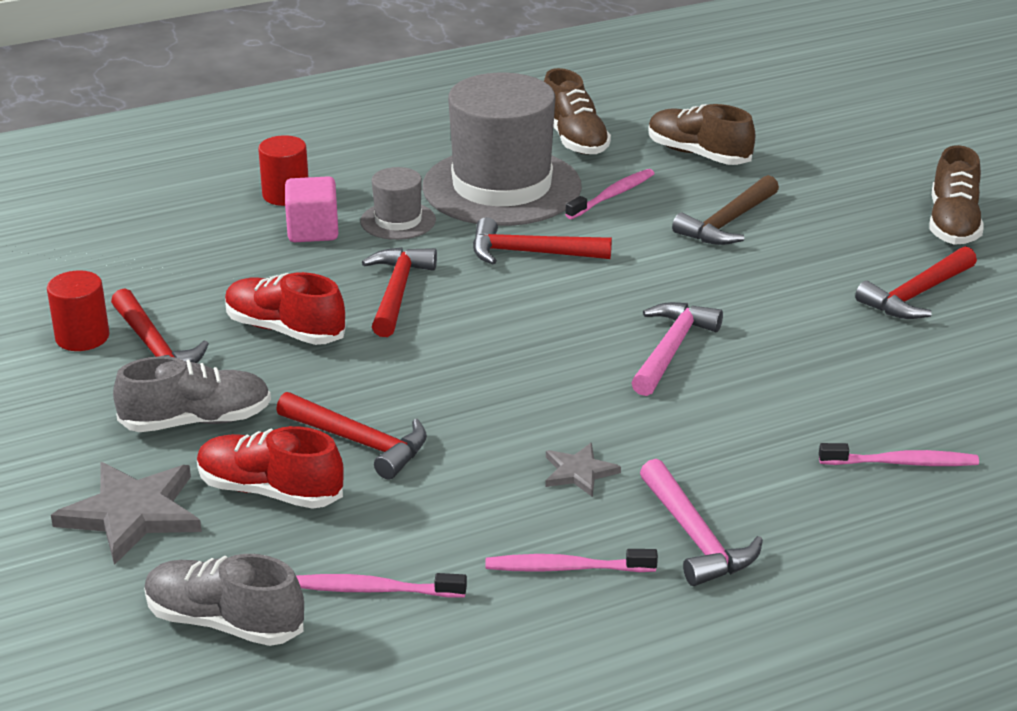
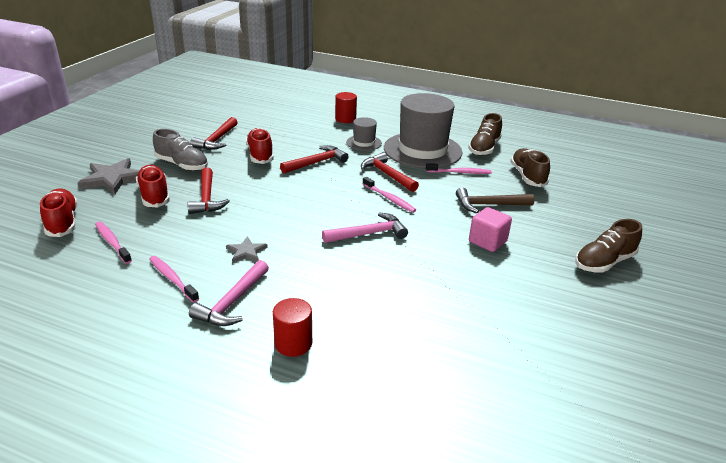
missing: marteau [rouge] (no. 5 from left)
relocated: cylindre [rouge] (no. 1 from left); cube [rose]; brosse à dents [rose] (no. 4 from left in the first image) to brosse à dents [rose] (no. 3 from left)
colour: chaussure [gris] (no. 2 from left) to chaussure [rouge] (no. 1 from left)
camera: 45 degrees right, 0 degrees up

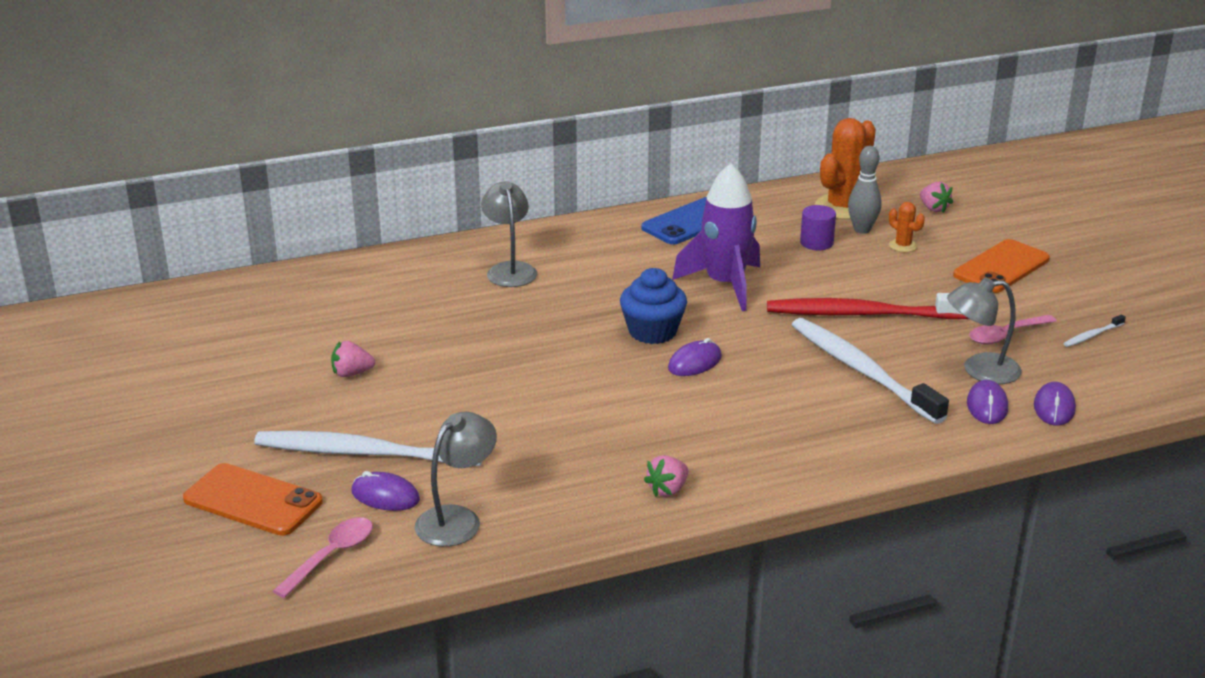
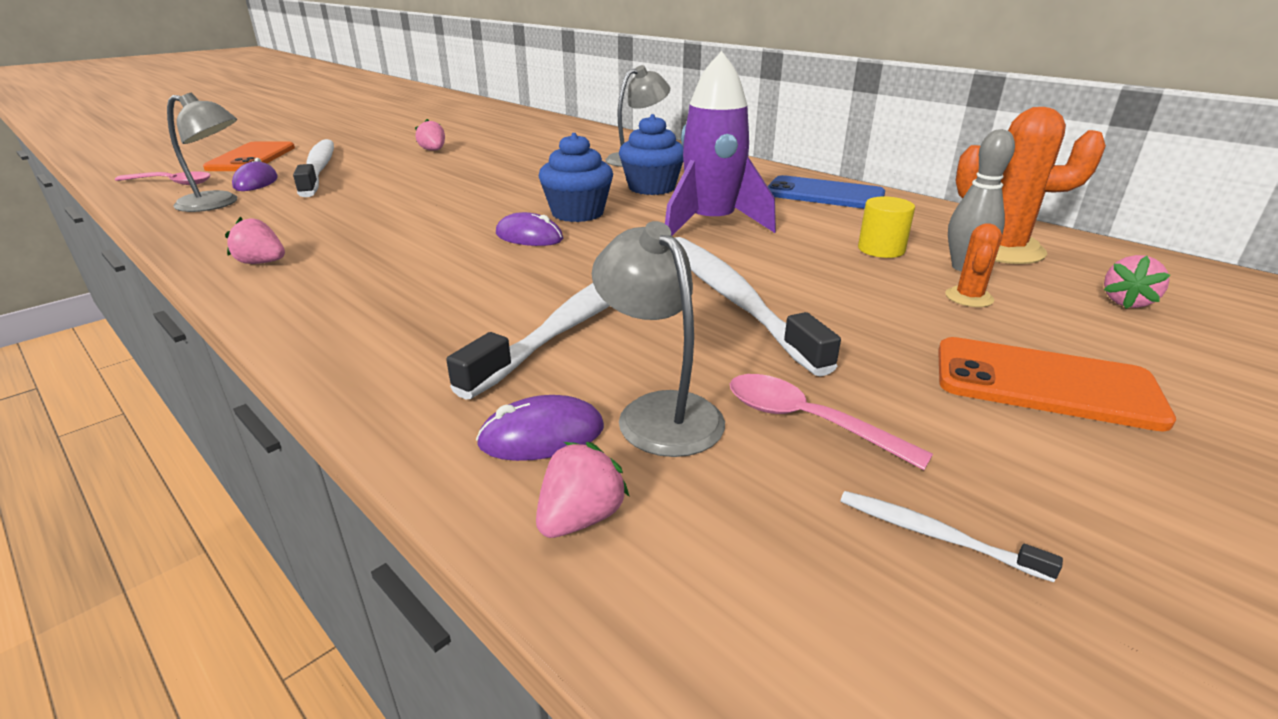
appeared: muffin [bleu] (no. 2 from left)
exchanged: souris [violet] (no. 4 from left) to fraise [rose] (no. 3 from left)
colour: brosse à dents [rouge] to brosse à dents [blanc] (no. 3 from left); cylindre [violet] to cylindre [jaune]
camera: 65 degrees right, 0 degrees up

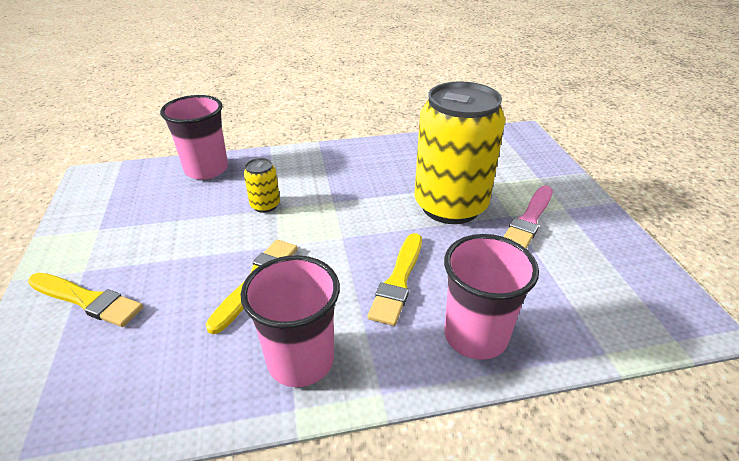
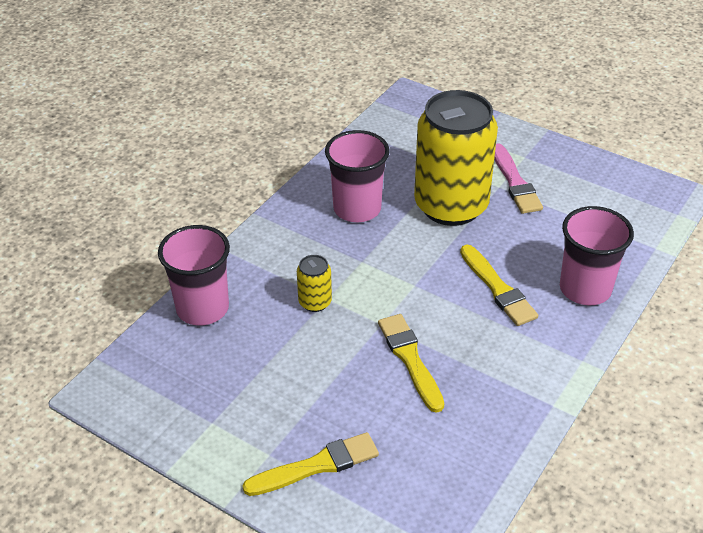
relocated: gobelet [rose] (no. 2 from left)
camera: 45 degrees left, 5 degrees up

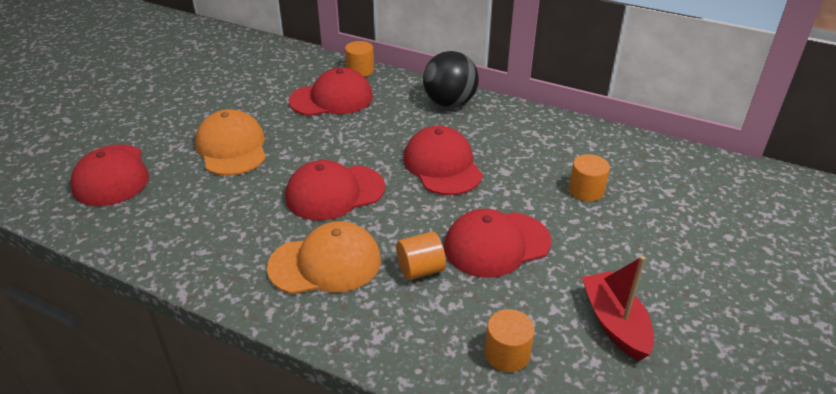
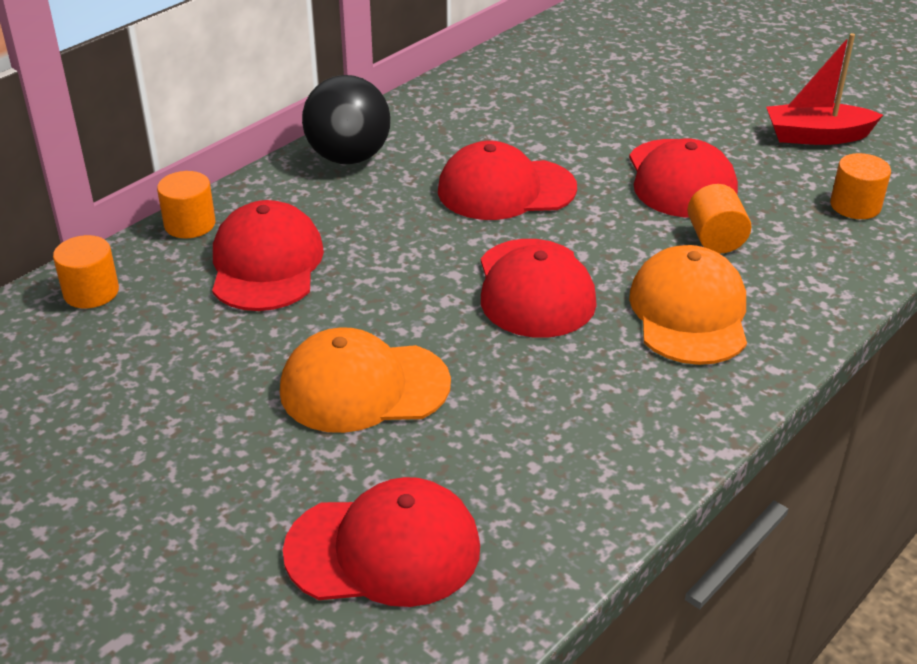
relocated: cylindre [orange] (no. 4 from left in the first image) to cylindre [orange] (no. 1 from left)
camera: 75 degrees left, 0 degrees up

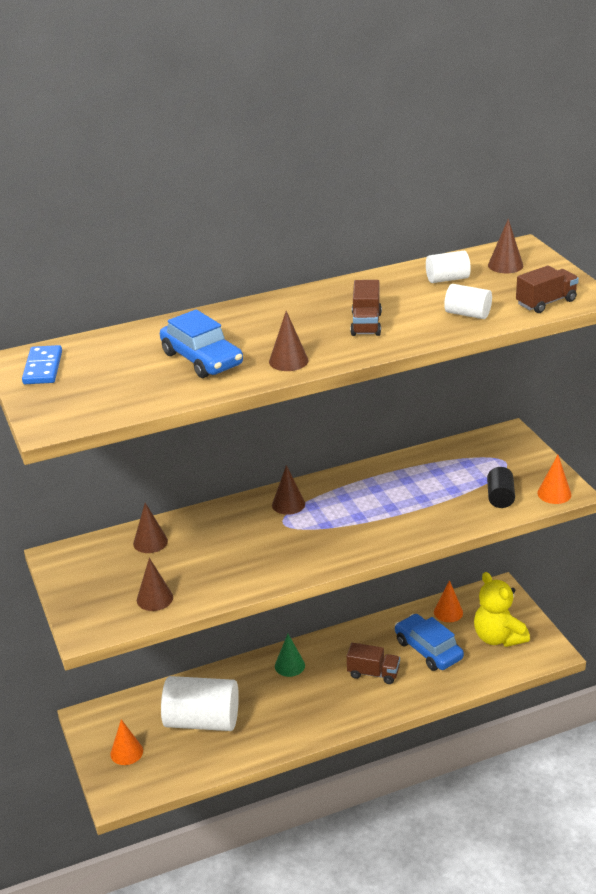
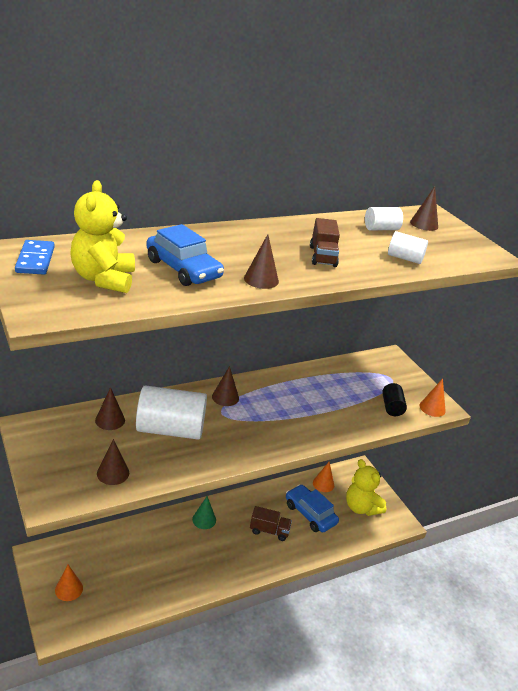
missing: camion [marron] (no. 3 from left)
appeared: ours en peluche [jaune] (no. 1 from left)
relocated: cylindre [blanc] (no. 1 from left)
camera: 10 degrees left, 0 degrees up

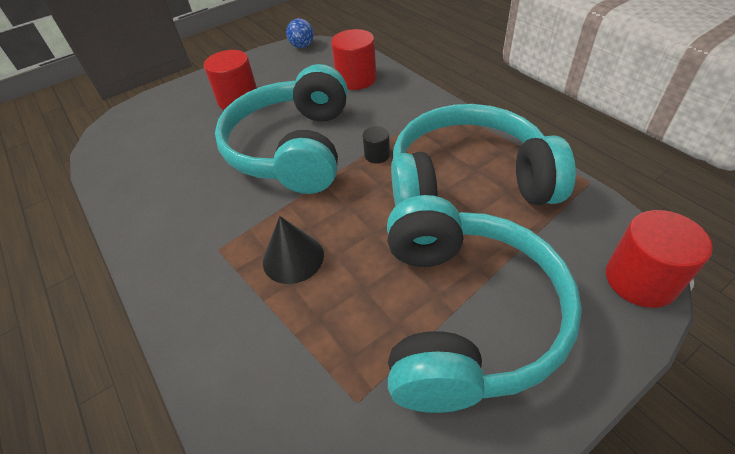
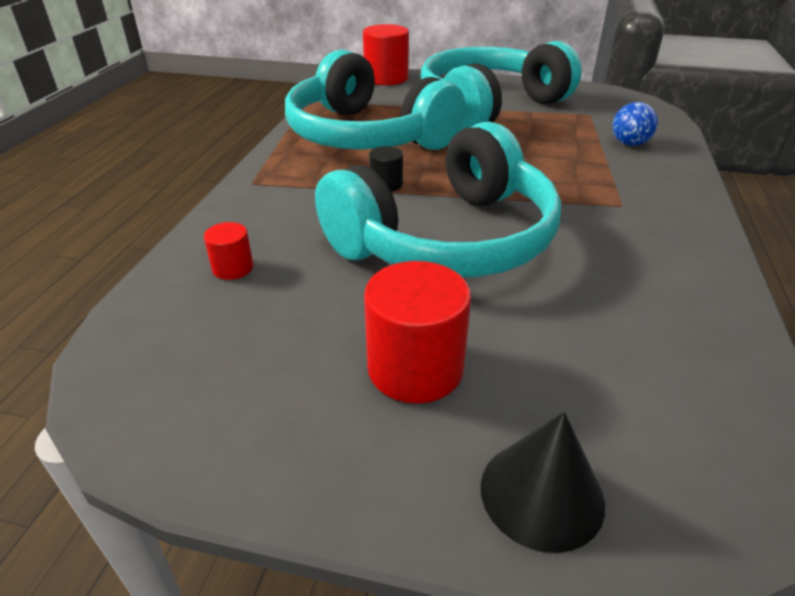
relocated: cône [noir]; balle [bleu]
size: cylindre [rouge] (no. 2 from left in the first image) x0.52
camera: 135 degrees left, 10 degrees down

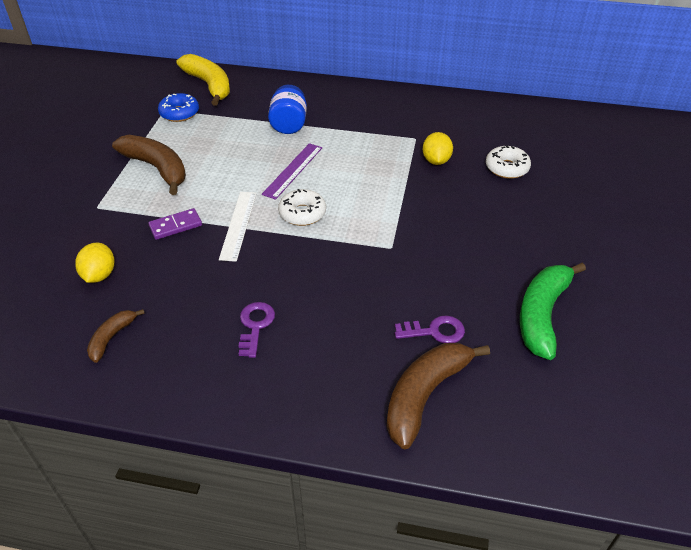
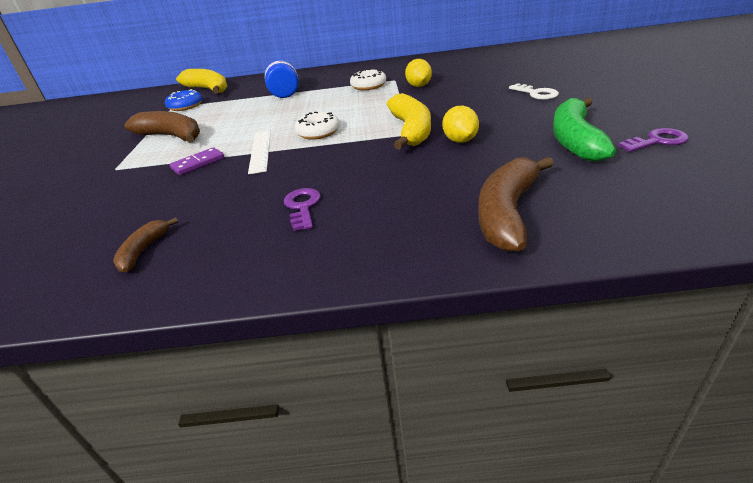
missing: règle [violet]
appeared: banane [jaune] (no. 2 from left); clé [blanc]
relocated: citron [jaune] (no. 1 from left in the first image) to citron [jaune] (no. 2 from left); clé [violet] (no. 2 from left); beignet [blanc] (no. 2 from left)
camera: 10 degrees left, 10 degrees down

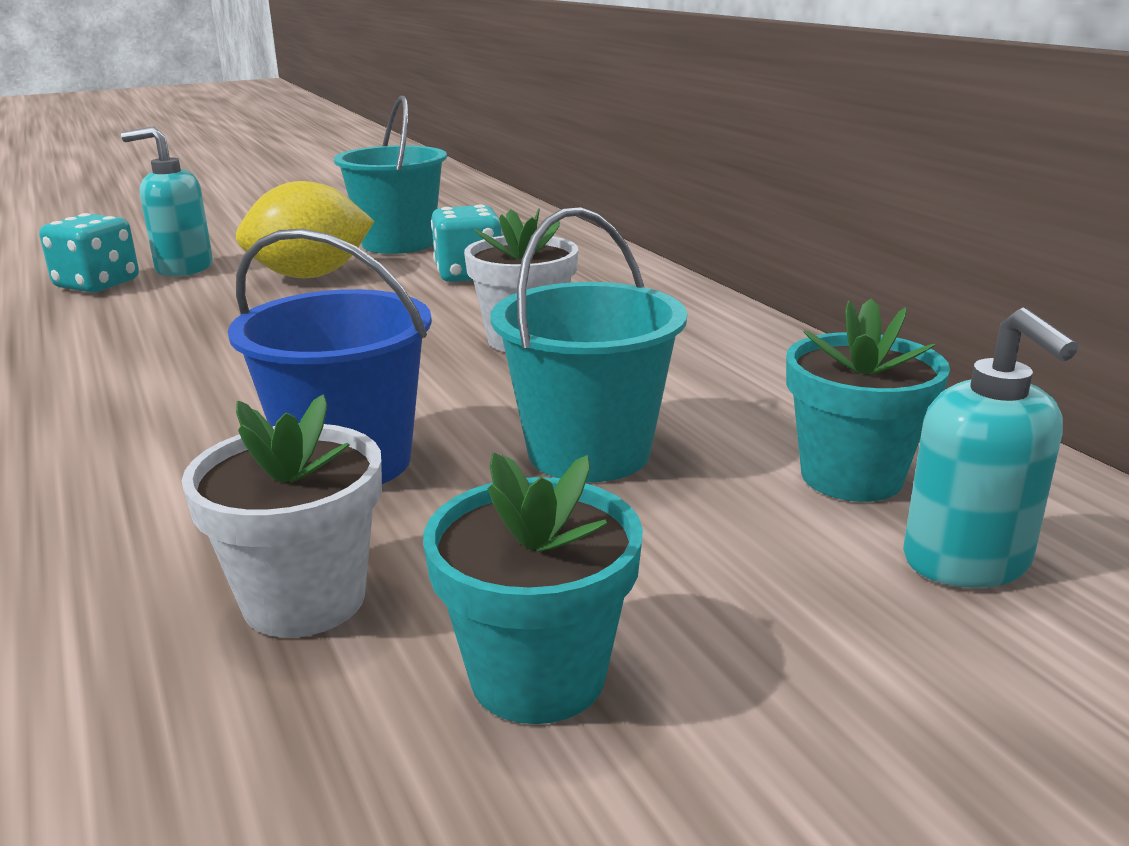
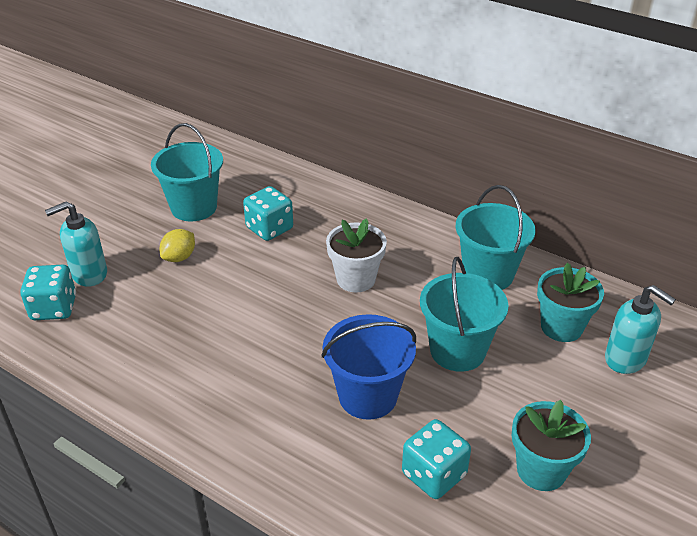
appeared: seau [turquoise] (no. 3 from left)
exchanged: pot de fleurs [blanc] (no. 1 from left) to dé [turquoise] (no. 3 from left)
size: citron [jaune] x0.54
camera: 30 degrees left, 15 degrees up

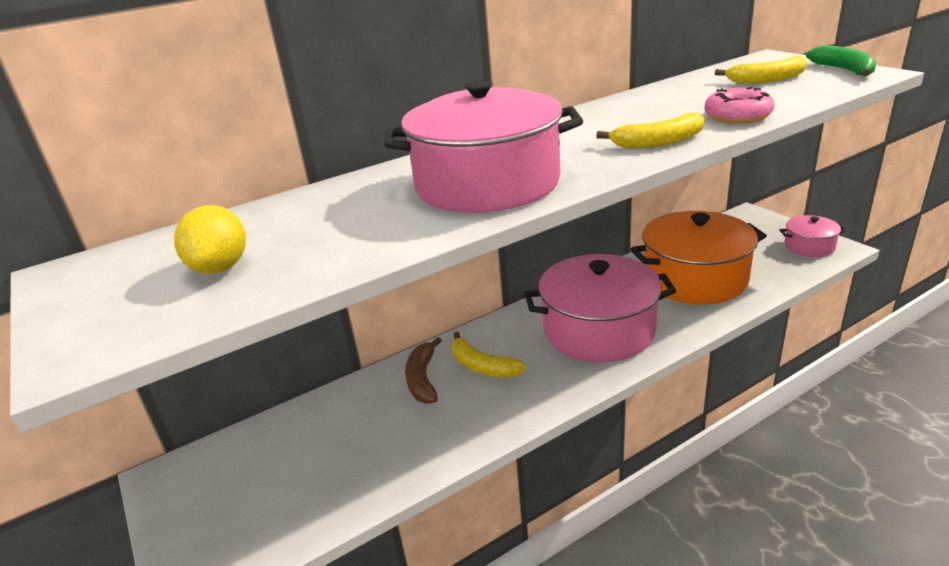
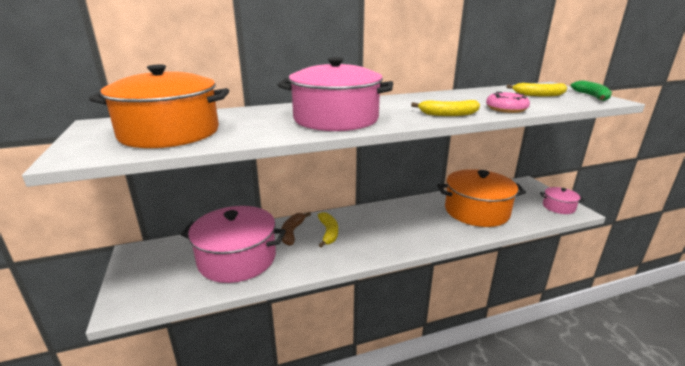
relocated: marmite [rose] (no. 2 from left in the first image) to marmite [rose] (no. 1 from left)
exchanged: citron [jaune] to marmite [orange] (no. 1 from left)
spun: banane [jaune] (no. 1 from left) 150 degrees counterclockwise
camera: 10 degrees right, 5 degrees down

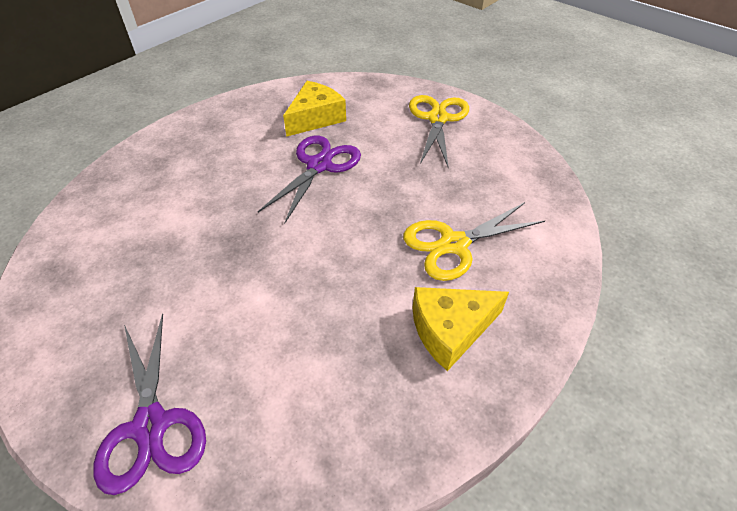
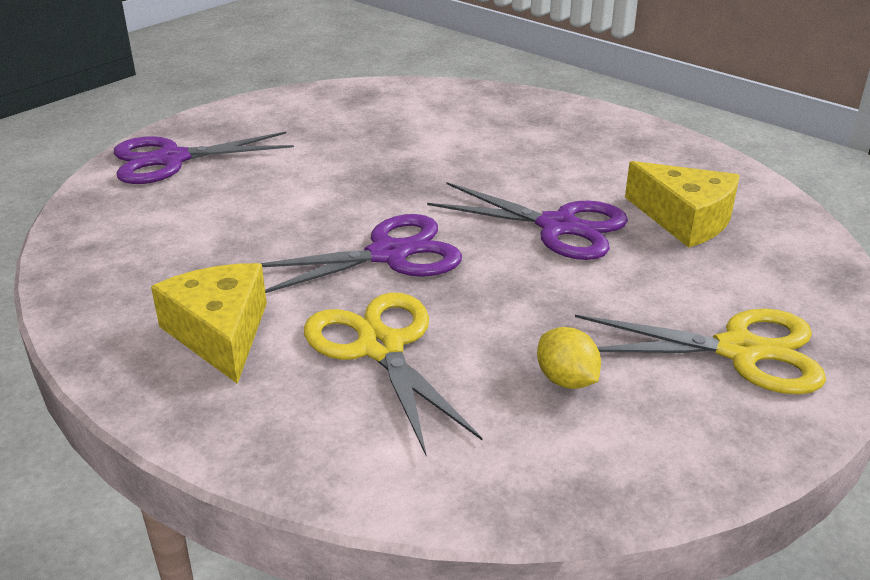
appeared: ciseaux [violet] (no. 2 from left); citron [jaune]
camera: 90 degrees right, 15 degrees down

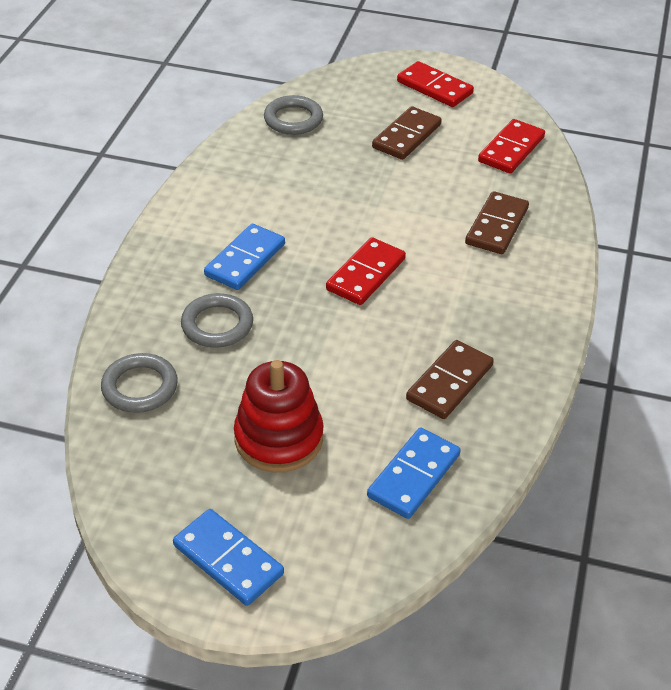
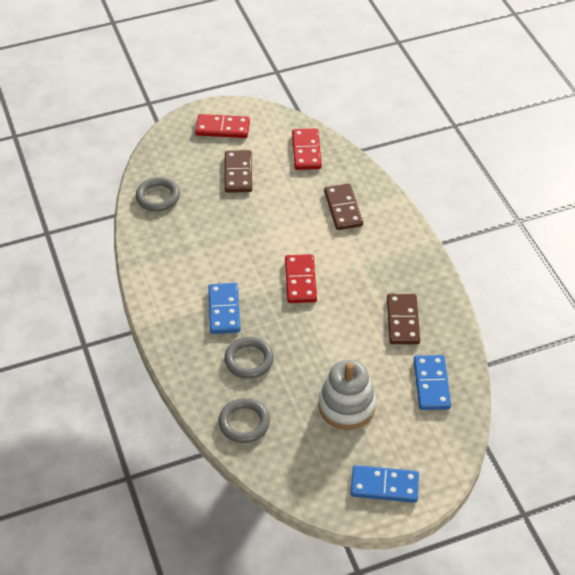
colour: jouet à empiler [rouge] to jouet à empiler [blanc]
camera: 35 degrees left, 5 degrees up

